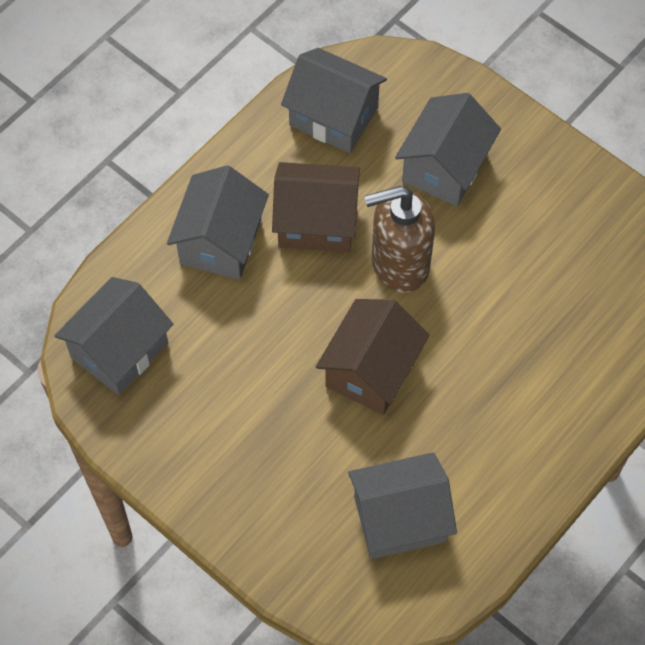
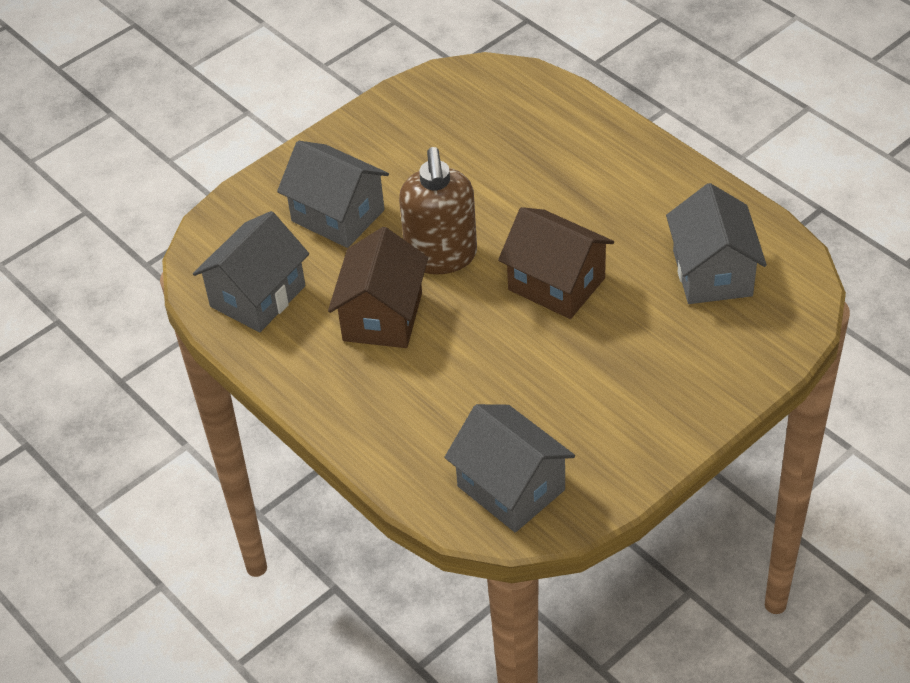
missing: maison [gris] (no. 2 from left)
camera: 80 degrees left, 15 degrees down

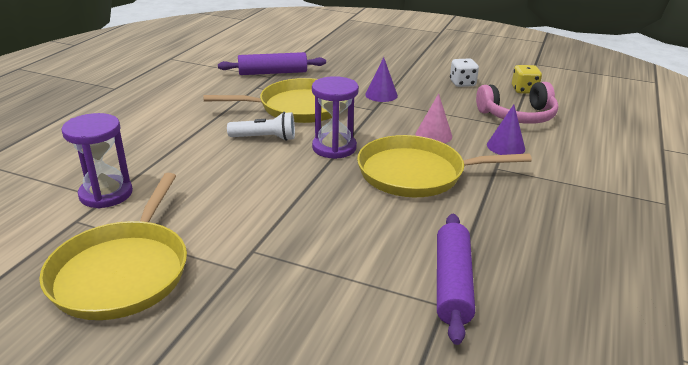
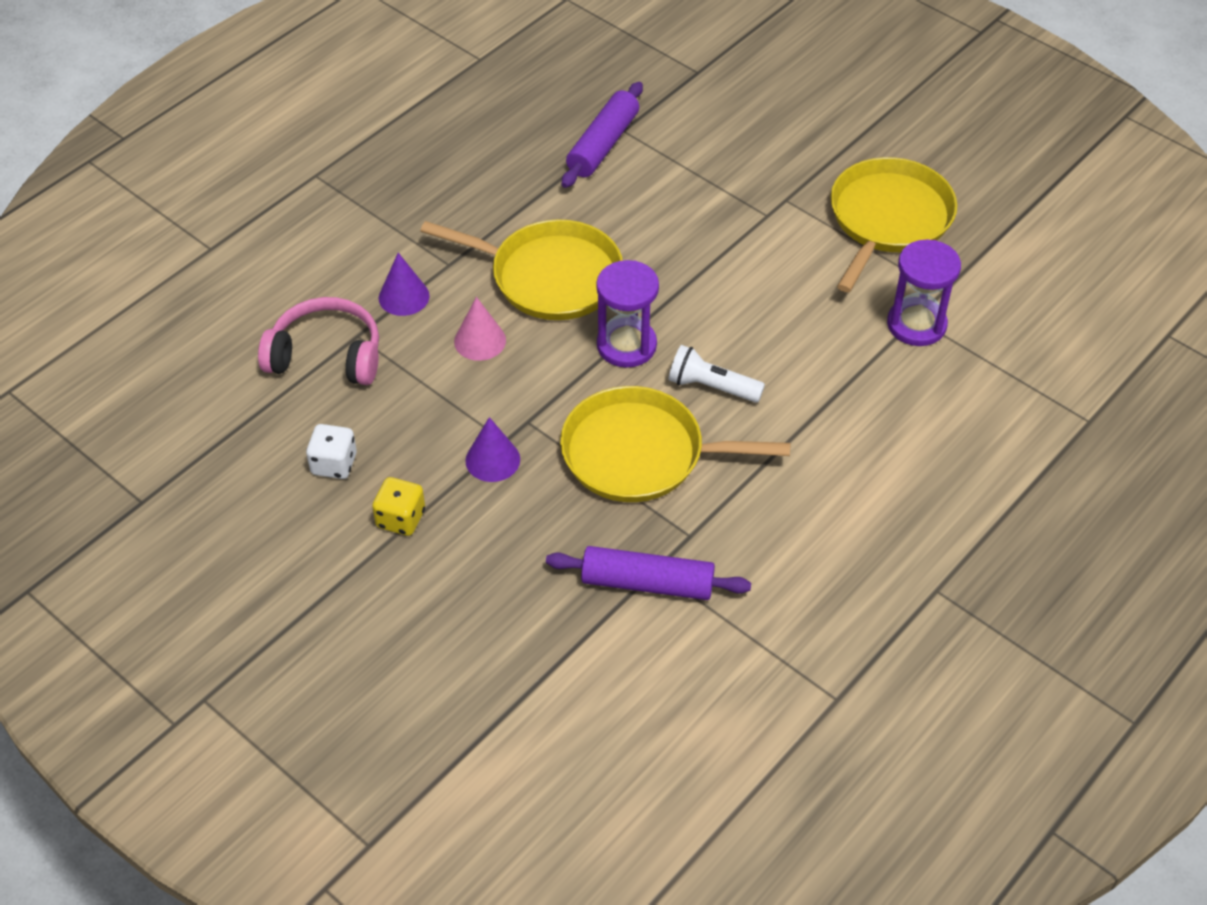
relocated: dé [jaune]
camera: 160 degrees left, 20 degrees up

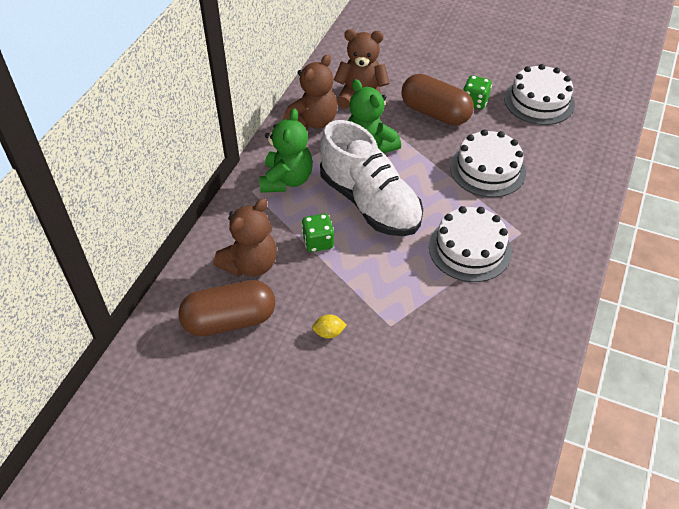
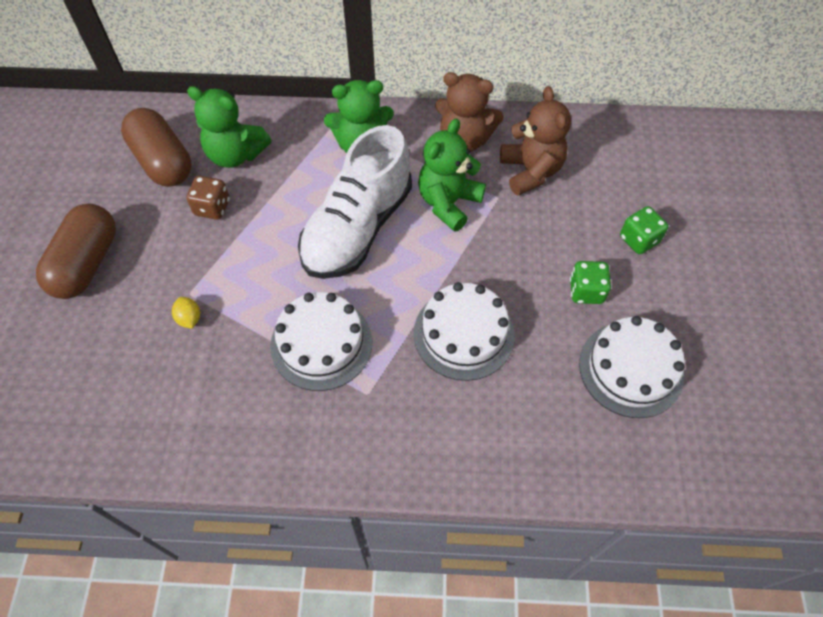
appeared: dé [marron]
relocated: dé [vert] (no. 1 from left in the first image) to dé [vert] (no. 2 from left); citron [jaune]; gélule [marron] (no. 2 from left in the first image) to gélule [marron] (no. 1 from left)
colour: ours en peluche [marron] (no. 1 from left) to ours en peluche [vert] (no. 1 from left)
camera: 70 degrees right, 10 degrees up

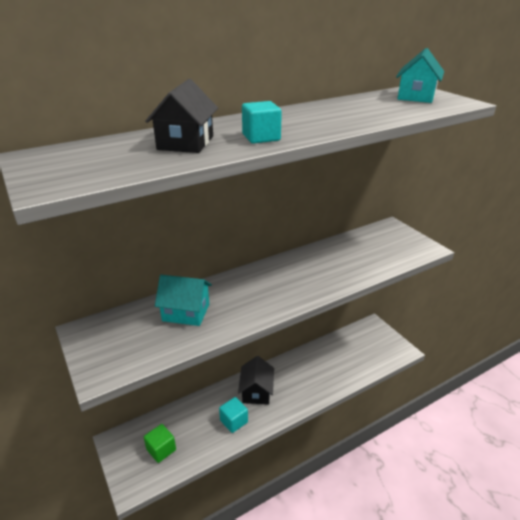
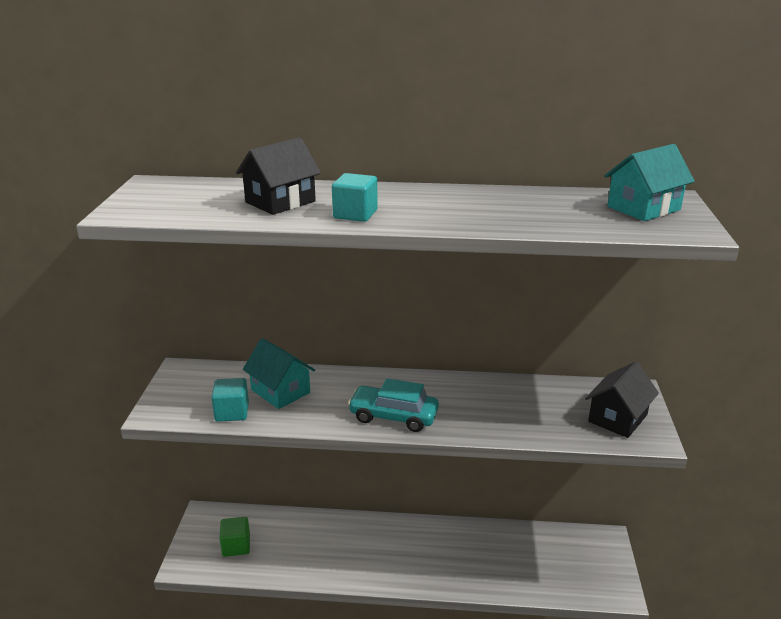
appeared: voiture [turquoise]
relocated: cube [turquoise] (no. 1 from left); maison [noir] (no. 2 from left)
camera: 35 degrees right, 5 degrees down

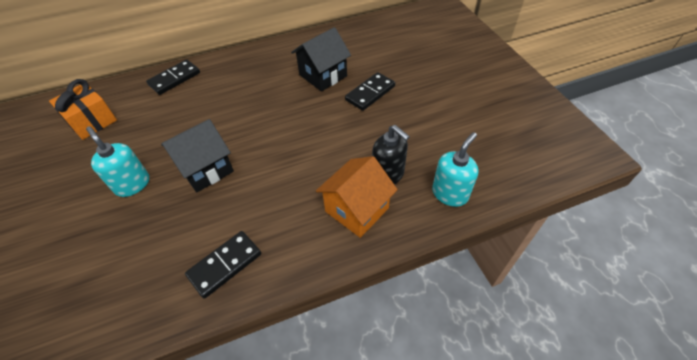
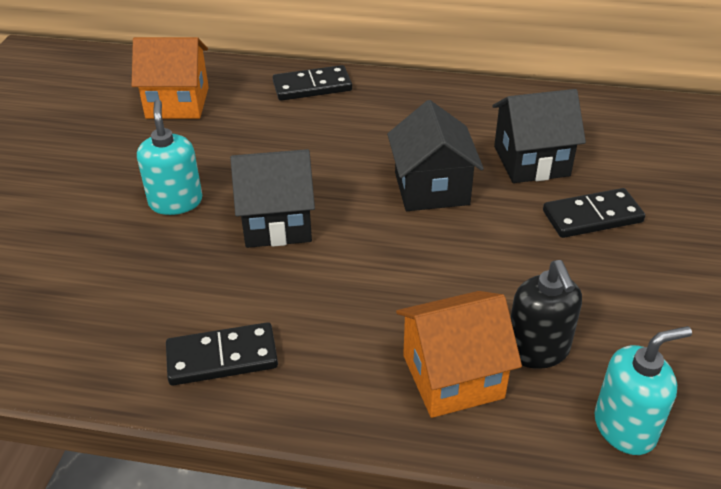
appeared: maison [noir] (no. 2 from left)
exchanged: cadeau [orange] to maison [orange] (no. 1 from left)
camera: 30 degrees right, 10 degrees down

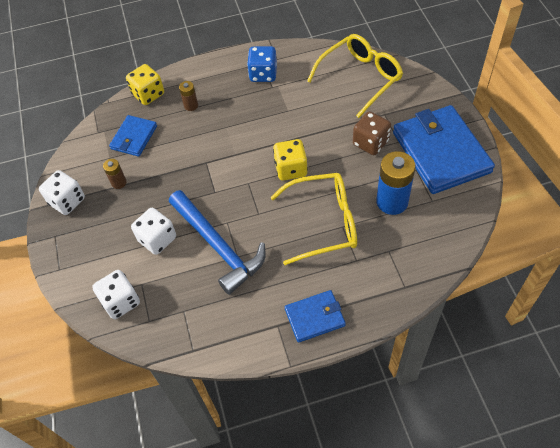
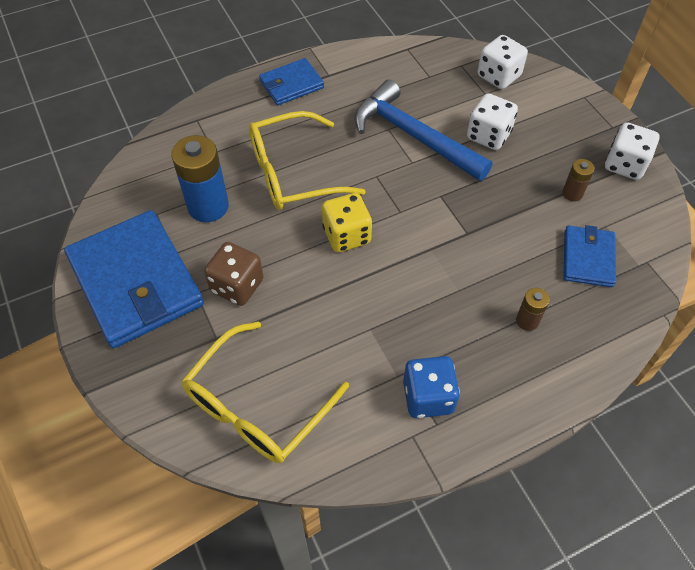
missing: dé [jaune] (no. 1 from left)
camera: 165 degrees right, 0 degrees up

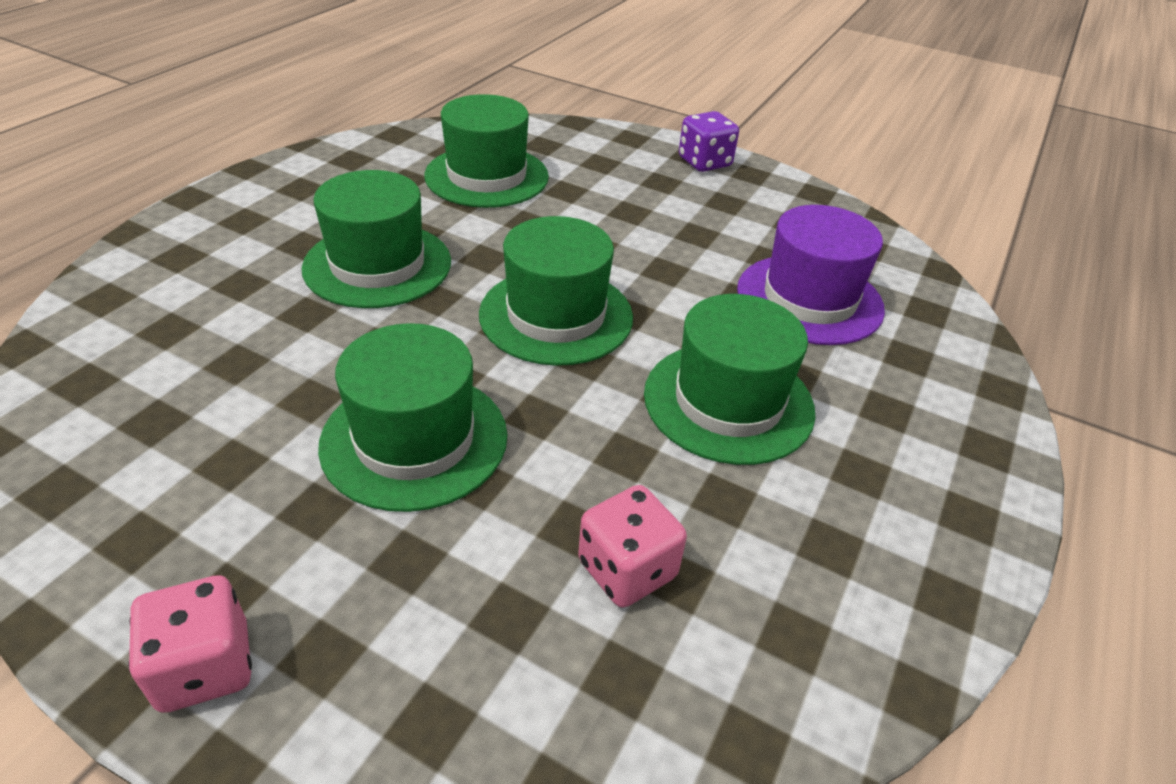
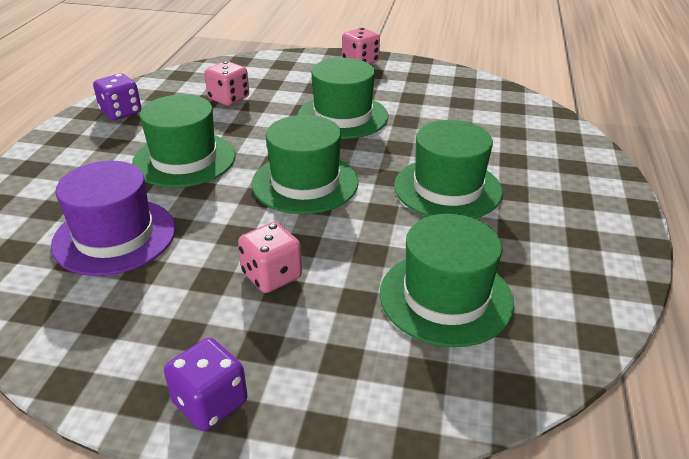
appeared: dé [violet] (no. 1 from left); dé [rose] (no. 2 from left)
camera: 165 degrees right, 5 degrees down

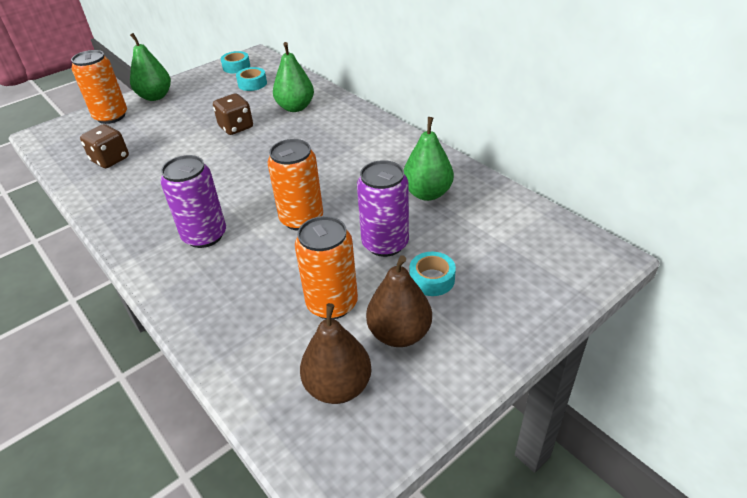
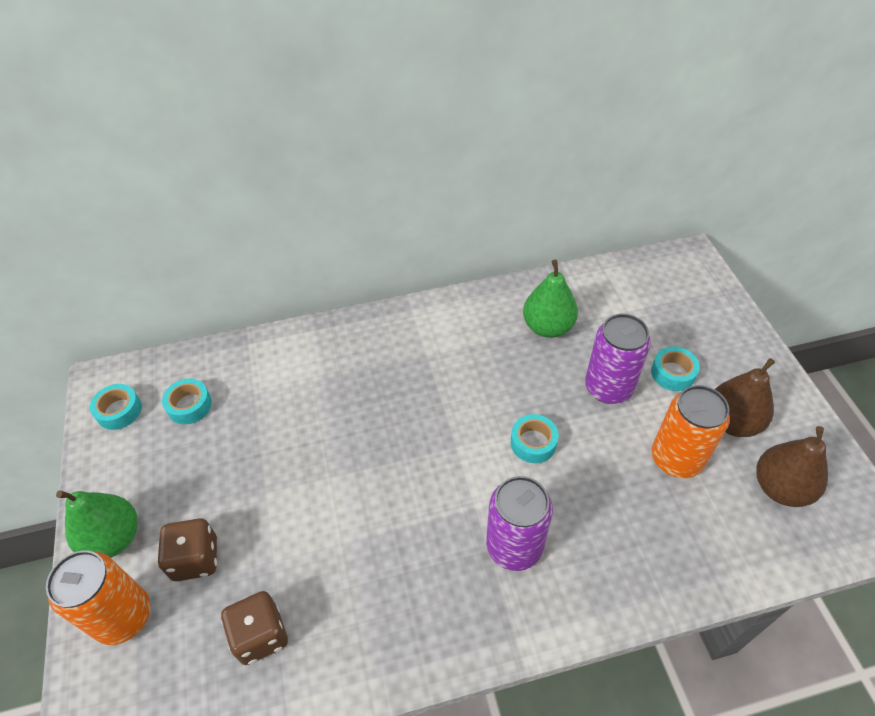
missing: poire [vert] (no. 2 from left)
relocated: dé [marron] (no. 2 from left in the first image) to dé [marron] (no. 1 from left)
exchanged: canette [orange] (no. 2 from left) to ruban adhésif [turquoise] (no. 3 from left)
camera: 65 degrees left, 10 degrees up

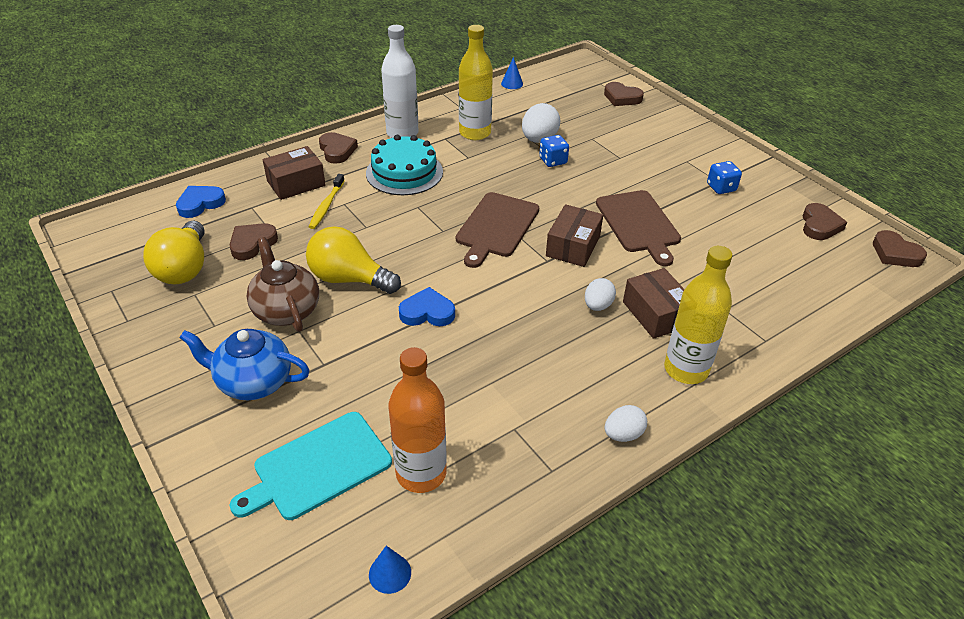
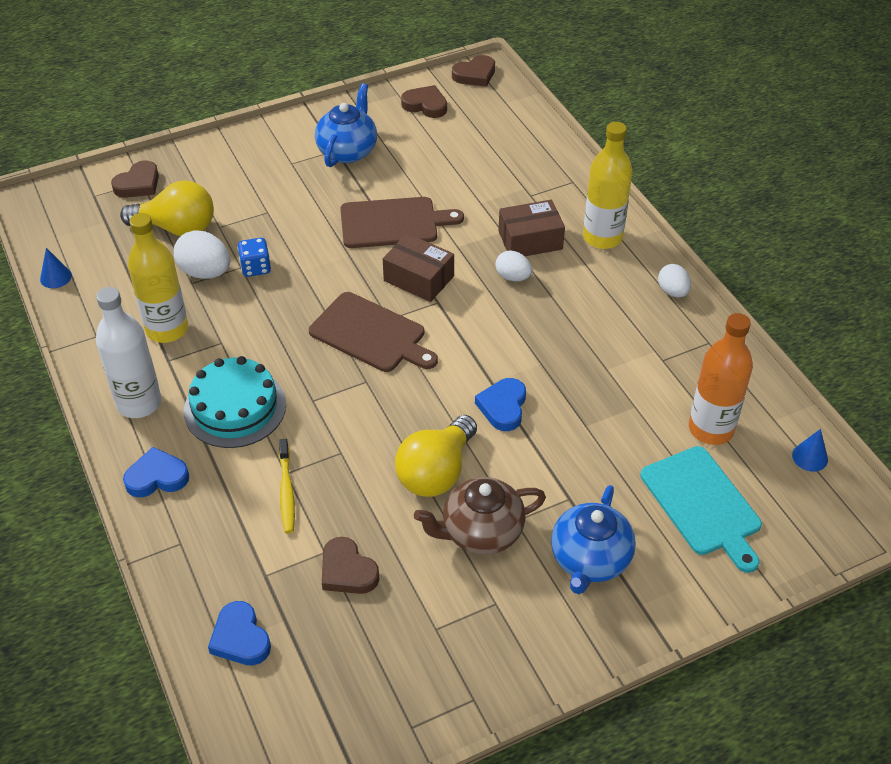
missing: boîte [marron] (no. 1 from left)
relocated: ampoule [jaune] (no. 1 from left)
exchanged: dé [bleu] (no. 2 from left) to théière [bleu] (no. 1 from left)
colour: cœur [marron] (no. 2 from left) to cœur [bleu] (no. 1 from left)
spun: brosse à dents [jaune] 60 degrees clockwise
camera: 80 degrees left, 5 degrees up

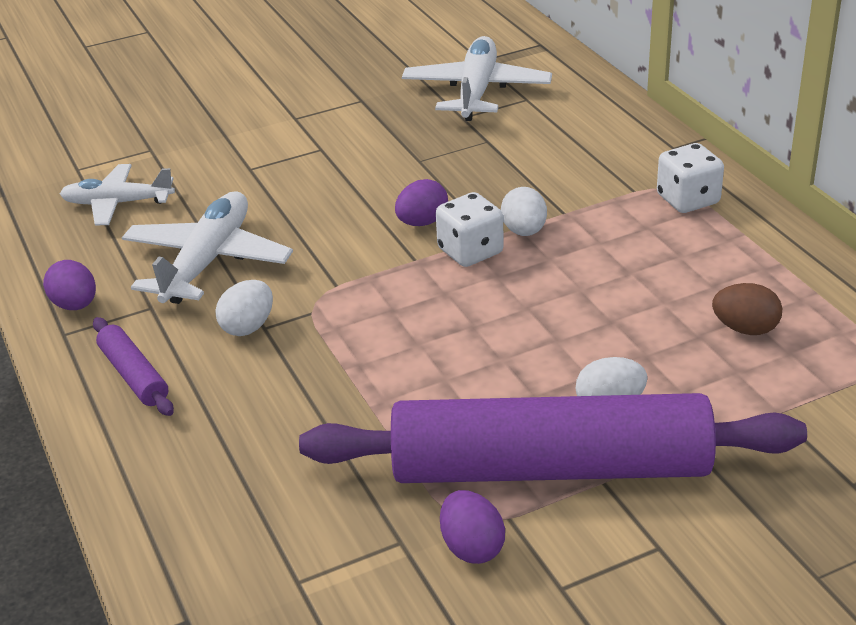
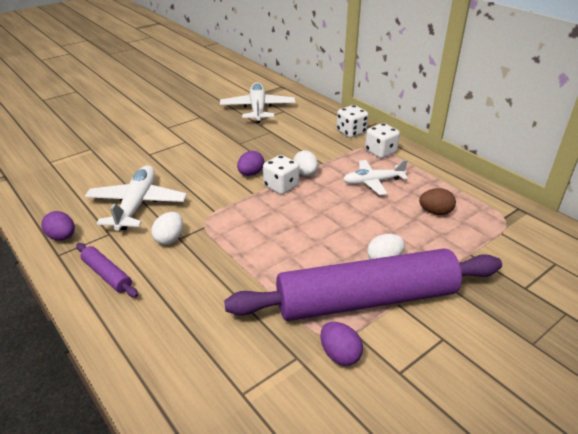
appeared: dé [blanc] (no. 2 from left)
relocated: avion [blanc] (no. 1 from left in the first image) to avion [blanc] (no. 3 from left)
camera: 15 degrees left, 0 degrees up

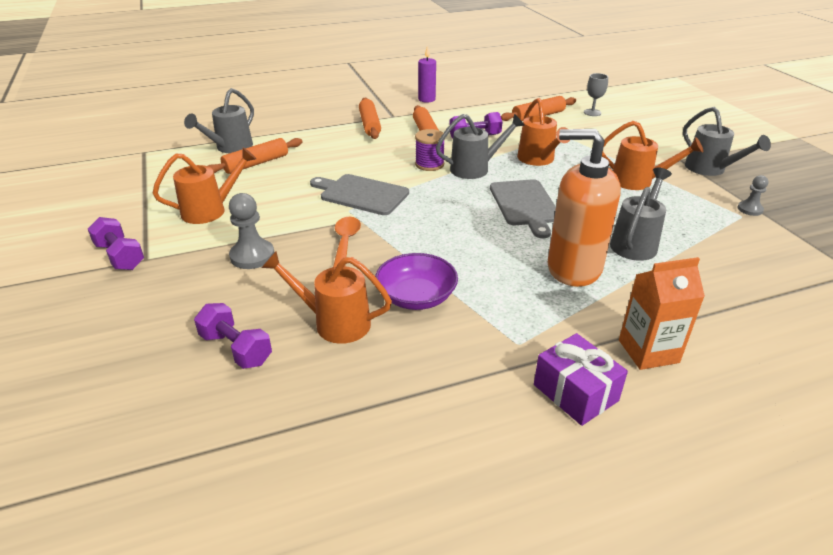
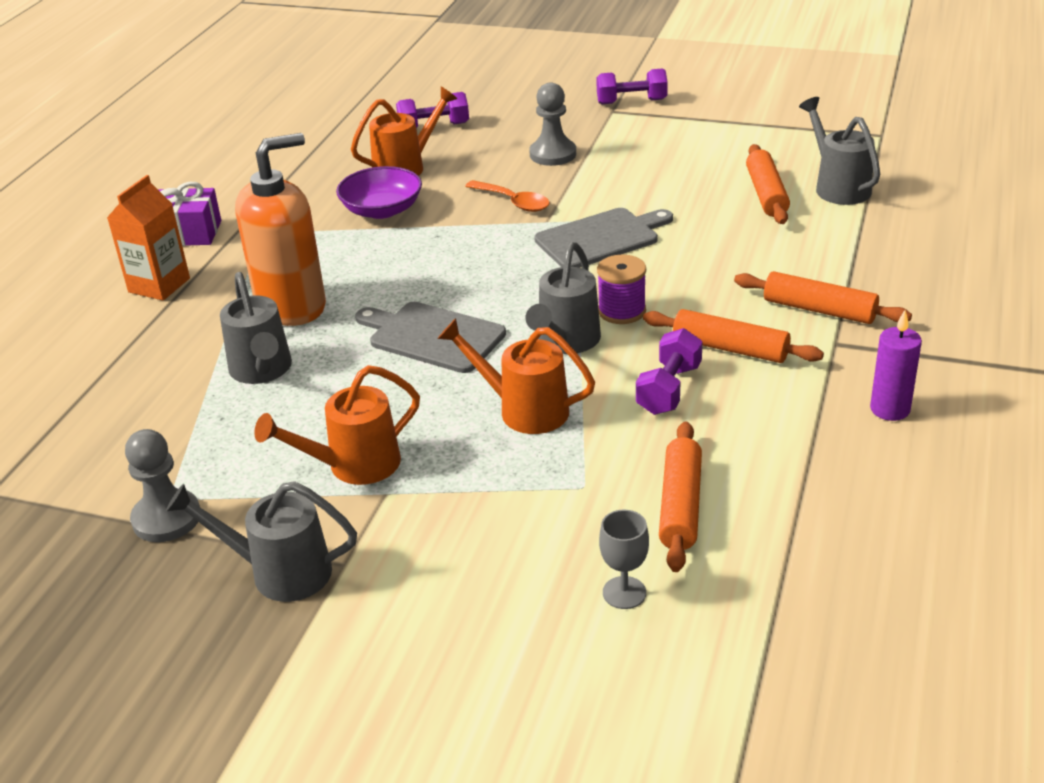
missing: arrosoir [orange] (no. 1 from left)
size: pion [gris] (no. 2 from left in the first image) x1.67
camera: 130 degrees right, 0 degrees up

